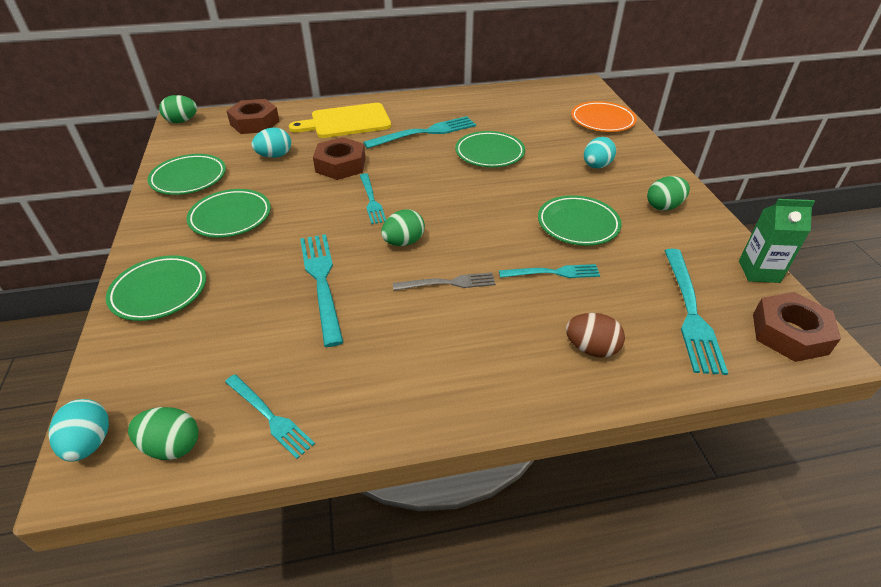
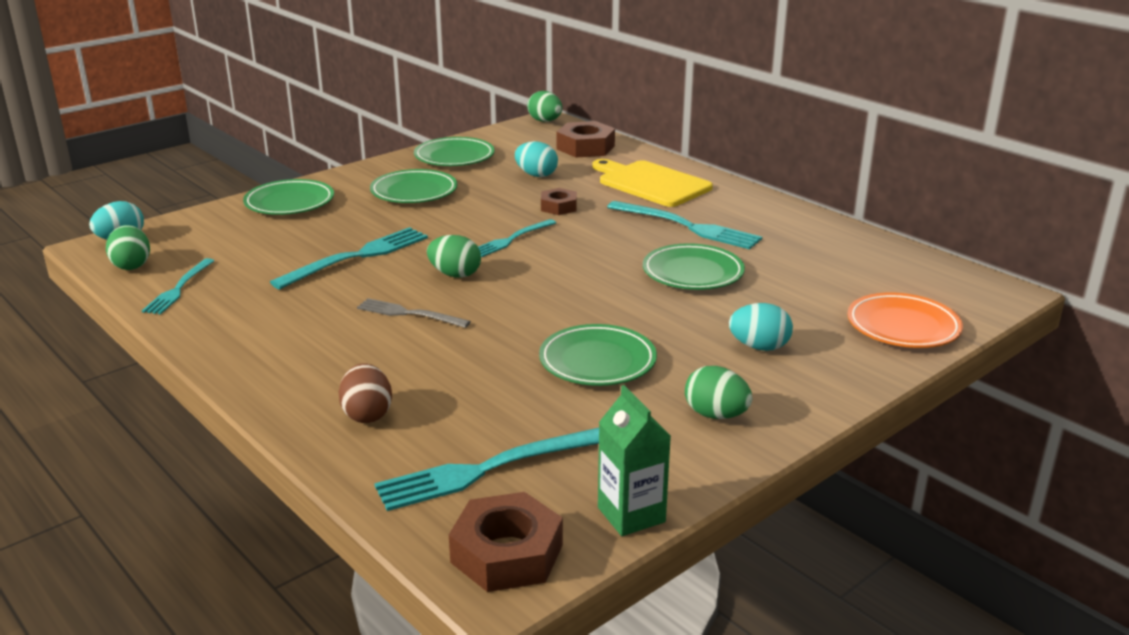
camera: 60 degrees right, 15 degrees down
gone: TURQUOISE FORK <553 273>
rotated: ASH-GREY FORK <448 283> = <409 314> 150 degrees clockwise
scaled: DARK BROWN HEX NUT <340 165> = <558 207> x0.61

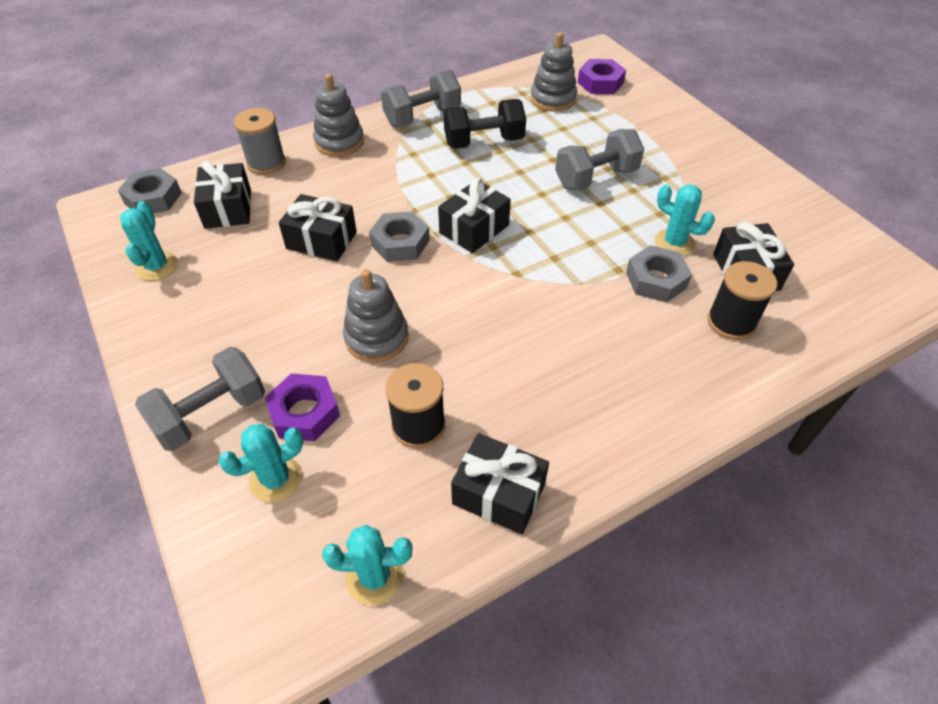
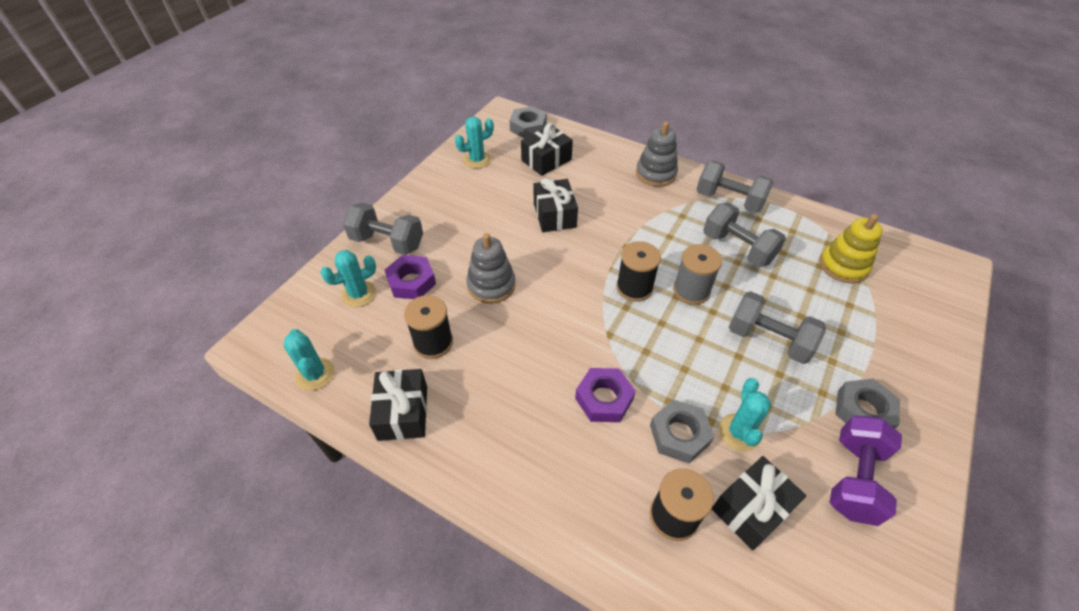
camera: 60 degrees right, 0 degrees up
new: PURPLE HAND WEIGHT <854 479>
shifted: ASH-GREY SPOOL <266 163> to <691 290>; ASH-GREY HEX NUT <400 243> to <863 411>; PURPLE HEX NUT <600 83> to <604 399>
swapped: EBONY GIFT <474 229> to EBONY SPOOL <634 287>
repainted: EBONY HAND WEIGHT <484 142> to ASH-GREY HAND WEIGHT <737 248>; ASH-GREY STACKING TOY <553 99> to YELLOW STACKING TOY <843 266>
rotated: TURQUOISE CACTUS <276 479> = <359 294> 60 degrees counterclockwise

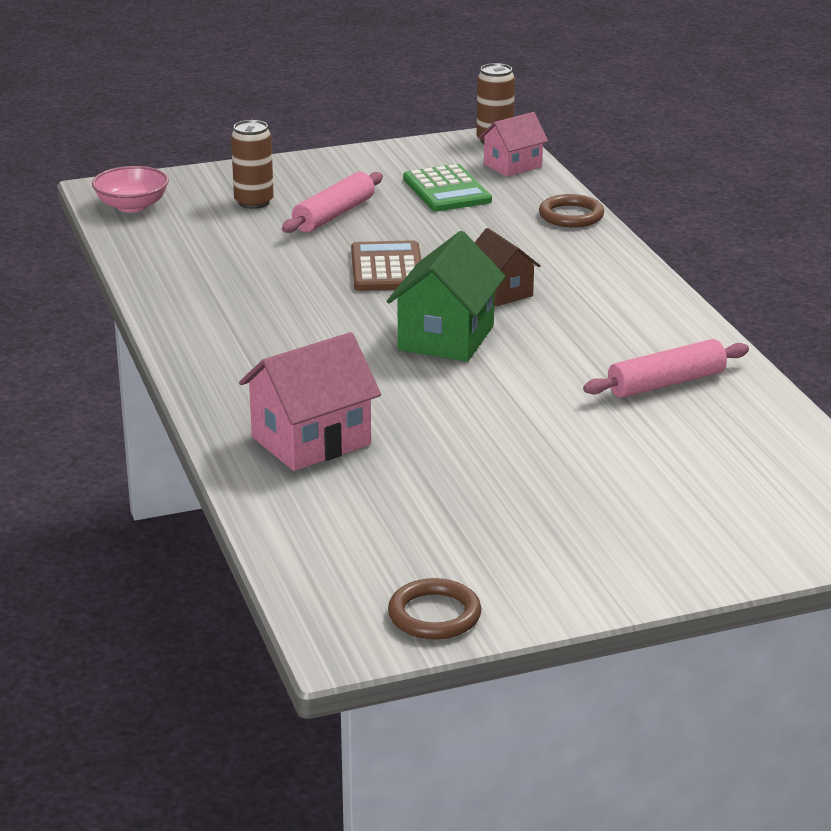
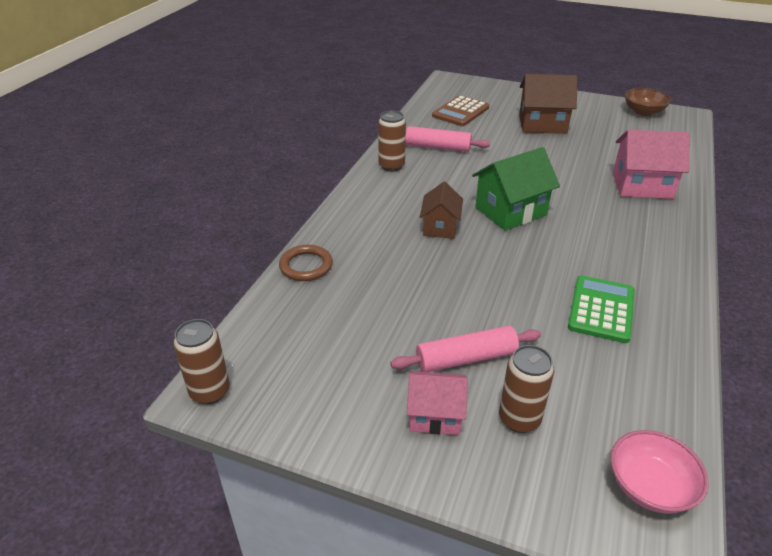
camera: 140 degrees left, 10 degrees up
new: DARK BROWN SODA CAN <391 166>; DARK BROWN COTTAGE <542 124>
shifted: DARK BROWN ADDING MACHINE <387 268> to <460 112>; LEAF-GREEN ADDING MACHINE <447 190> to <601 309>; ROSE-PINK COTTAGE <513 165> to <435 415>
swapped: DARK BROWN TORUS <434 615> to DARK BROWN SERVING BOWL <643 112>

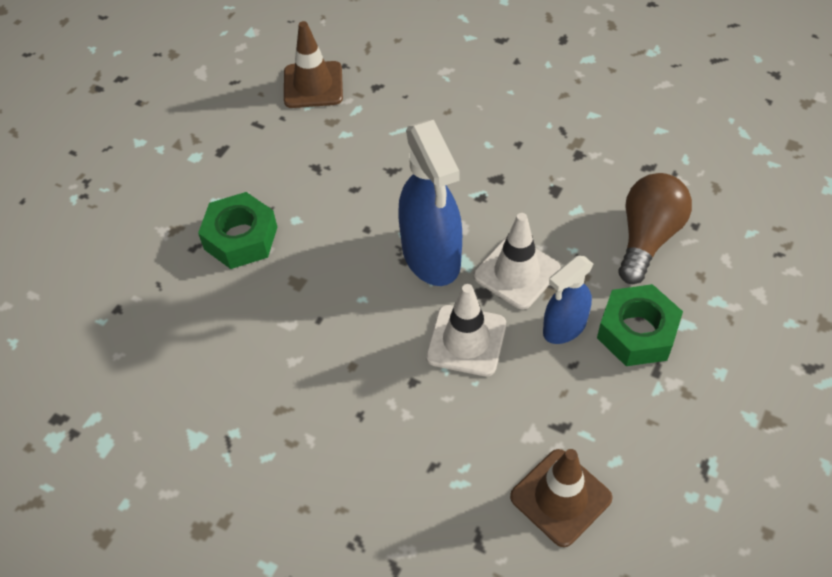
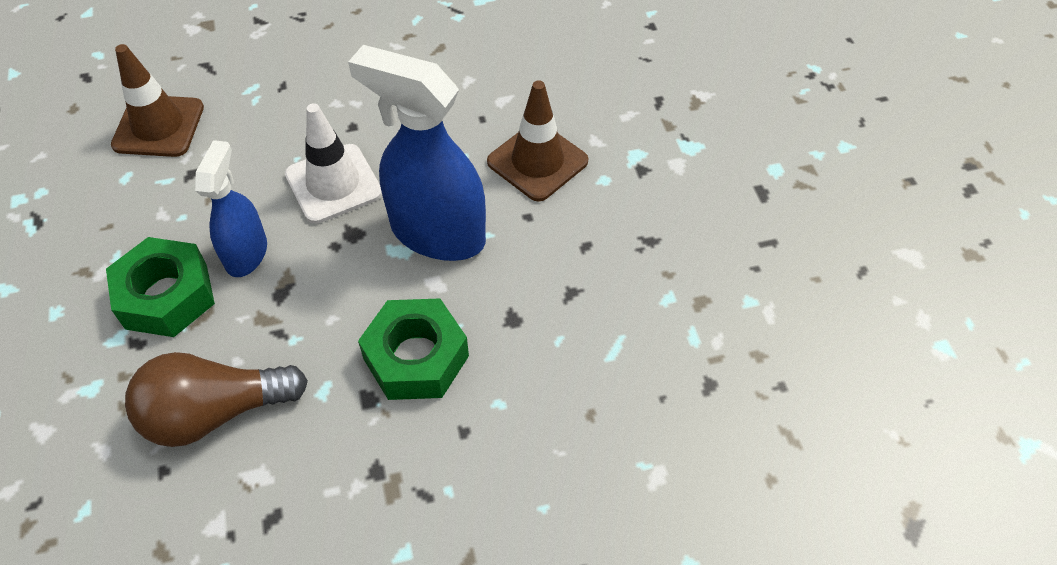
camera: 135 degrees right, 0 degrees up
gone: PURE WHITE TRAFFIC CONE <516 272>
shifted: LEAF-GREEN HEX NUT <241 238> to <416 358>; DARK BROWN TRAFFIC CONE <313 85> to <537 161>
rotated: DARK BROWN LIGHT BULB <647 237> = <215 412> 90 degrees clockwise

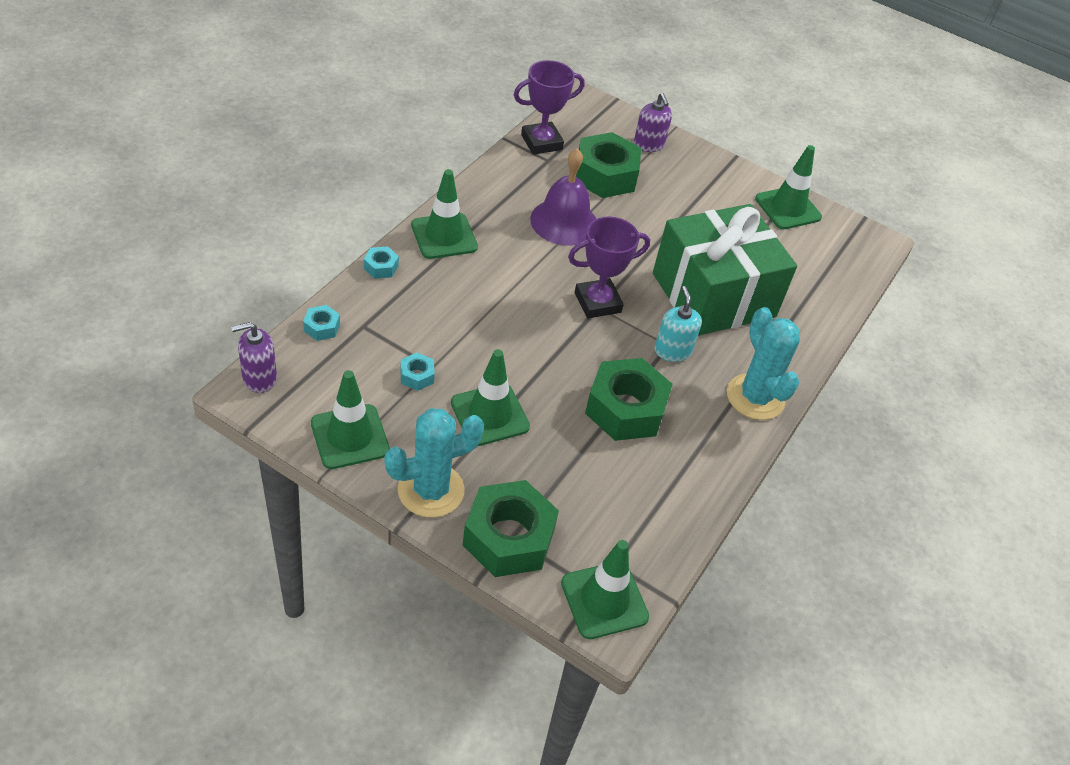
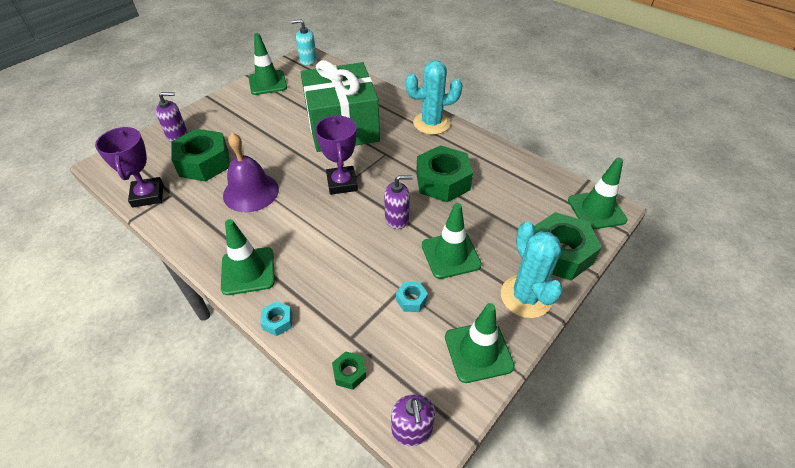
camera: 75 degrees left, 0 degrees up
new: PURPLE SOAP DISPENSER <397 219>
shifted: TURQUOISE SOAP DISPENSER <672 351> to <308 60>
repainted: TURQUOISE HEX NUT <322 327> to LEAF-GREEN HEX NUT <349 373>

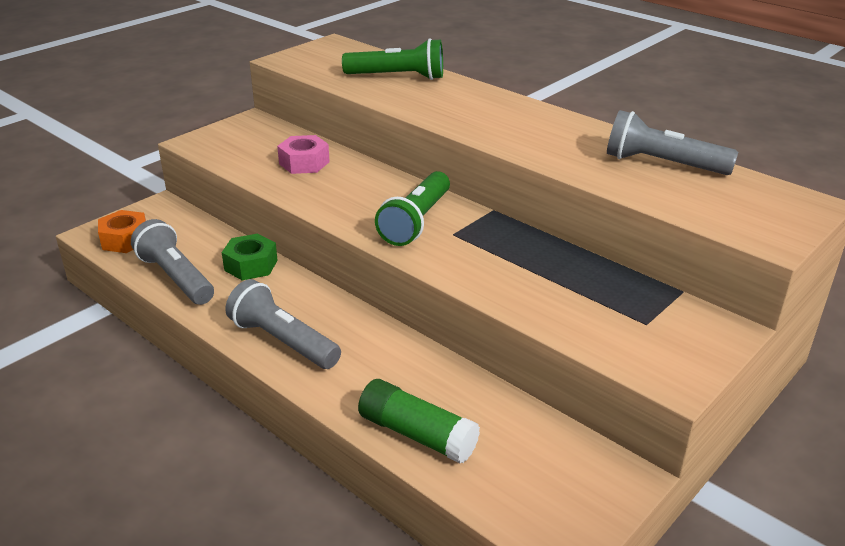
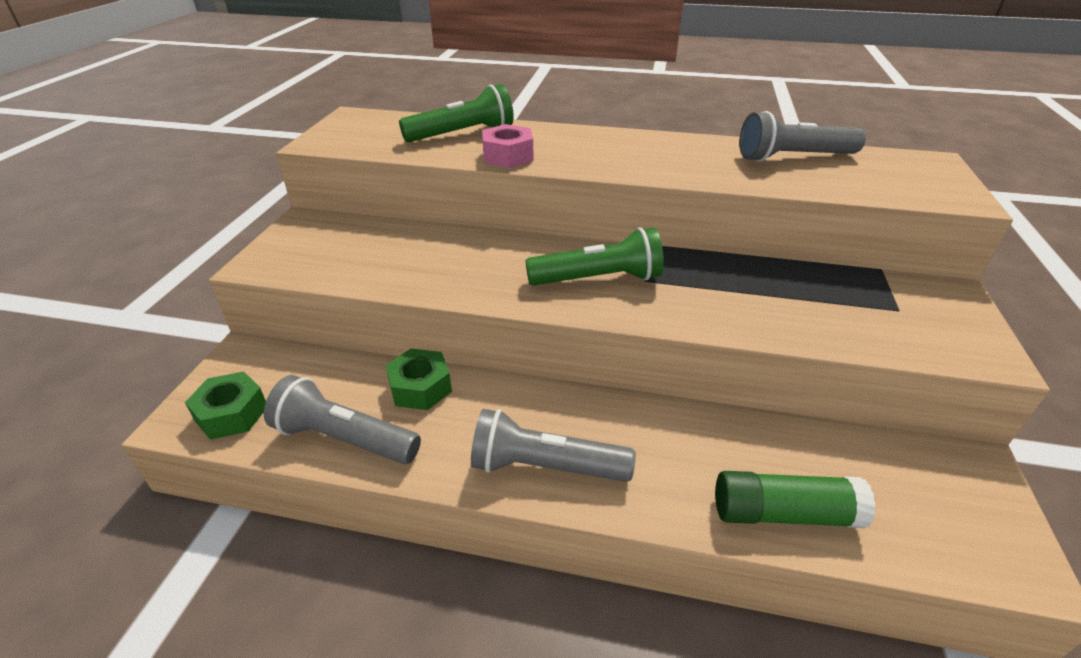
camera: 30 degrees left, 5 degrees up
shifted: ROSE-PINK HEX NUT <304 163> to <508 156>
repainted: ORANGE HEX NUT <125 239> to LEAF-GREEN HEX NUT <232 413>
rotated: LEAF-GREEN TORCH <416 221> = <598 279> 90 degrees counterclockwise

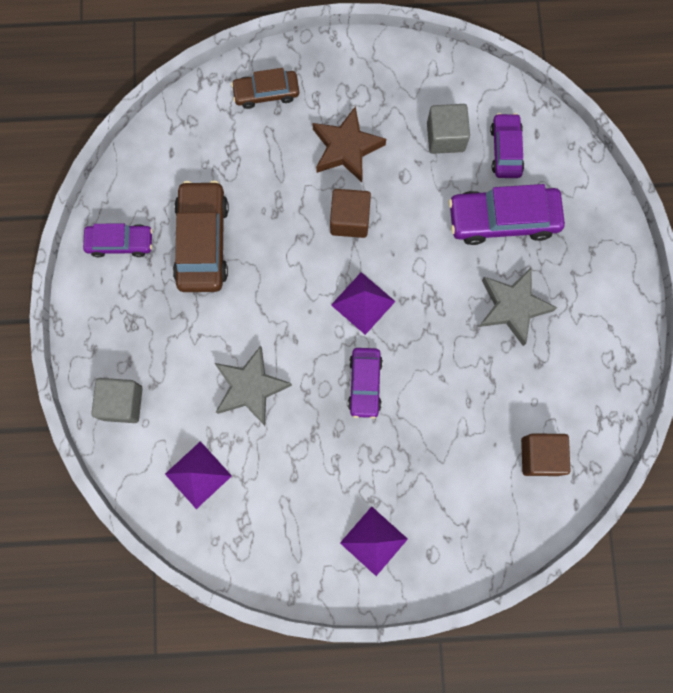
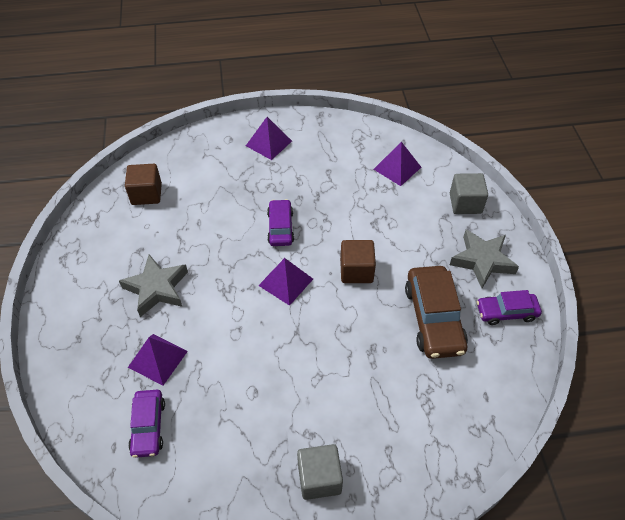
camera: 175 degrees right, 25 degrees down
gone: DARK BROWN CAR <266 93>; DARK BROWN STAR <346 148>
shifted: ASH-GREY STAR <250 387> to <482 261>; DARK BROWN BLOCK <349 219> to <356 271>; ASH-GREY BLOCK <445 137> to <319 478>
swapped: PURPLE CAR <503 219> to PURPLE PYRAMID SHAPE <158 359>

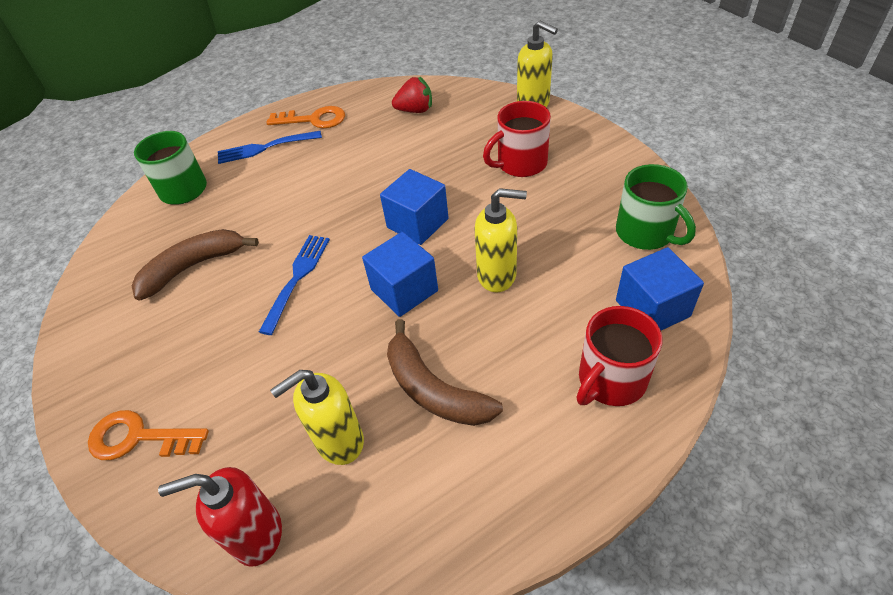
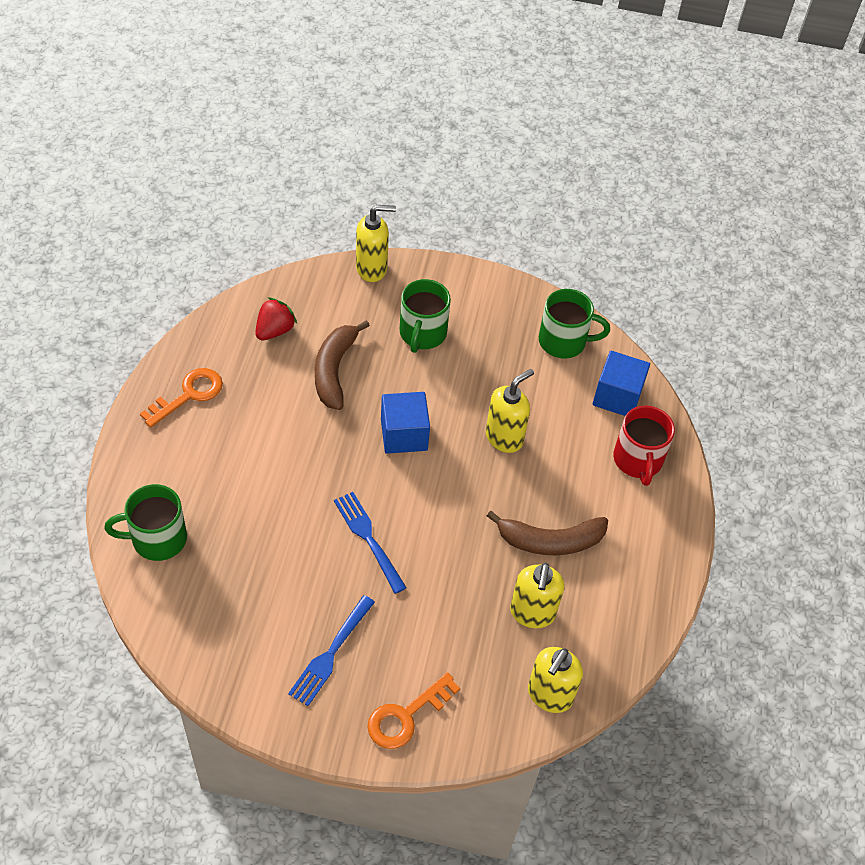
camera: 55 degrees left, 5 degrees up
gone: BLUE BLOCK <404 290>
shifted: DARK BROWN BANANA <194 267> to <335 370>; BLUE FORK <266 147> to <331 652>
repainted: SCARLET SOAP DISPENSER <257 535> to YELLOW SOAP DISPENSER <549 695>; SCARLET COFFEE MUG <520 164> to LEAF-GREEN COFFEE MUG <422 334>

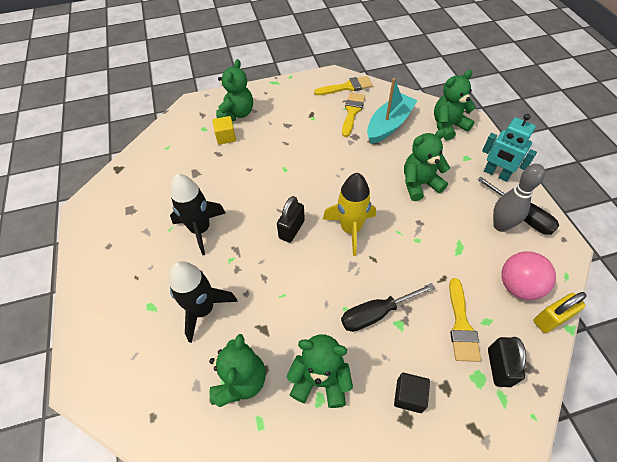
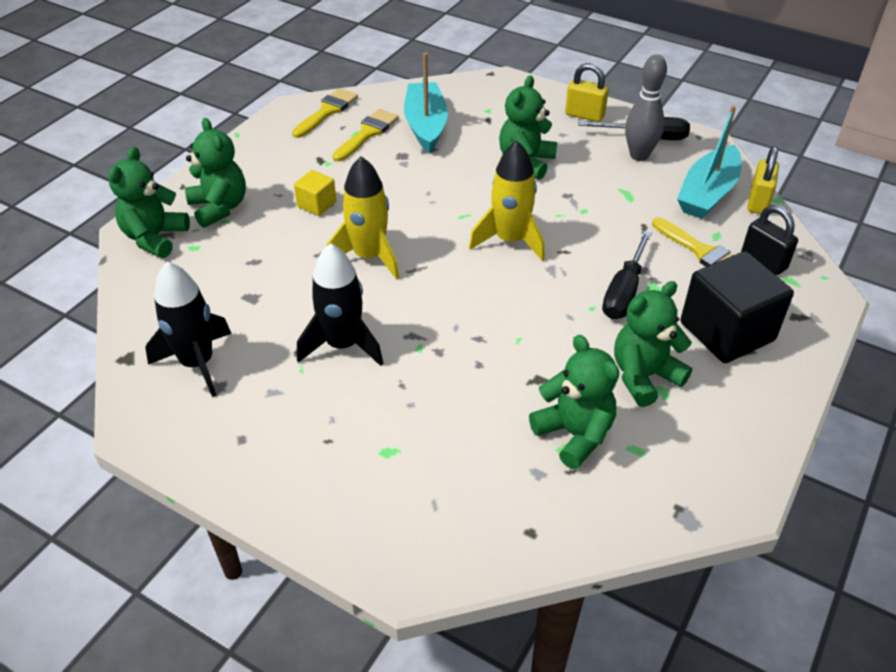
camera: 45 degrees left, 10 degrees down
gone: EBONY PADLOCK <291 229>
new: YELLOW TOY ROCKET <369 257>
shifted: EBONY TOY ROCKET <203 309> to <197 363>; YELLOW BLOCK <226 137> to <317 204>; LEAF-GREEN STUFFED BEAR <448 126> to <155 238>
swapped: TURQUOISE TOY ROBOT <496 174> to YELLOW PADLOCK <584 115>; ROSE-PINK PLAY BALL <518 286> to TURQUOISE BOAT <707 193>
rotated: YELLOW PAINTBRUSH <352 112> = <367 133> 60 degrees clockwise
scaled: EBONY BLOCK <409 396> = <727 331> x2.05

